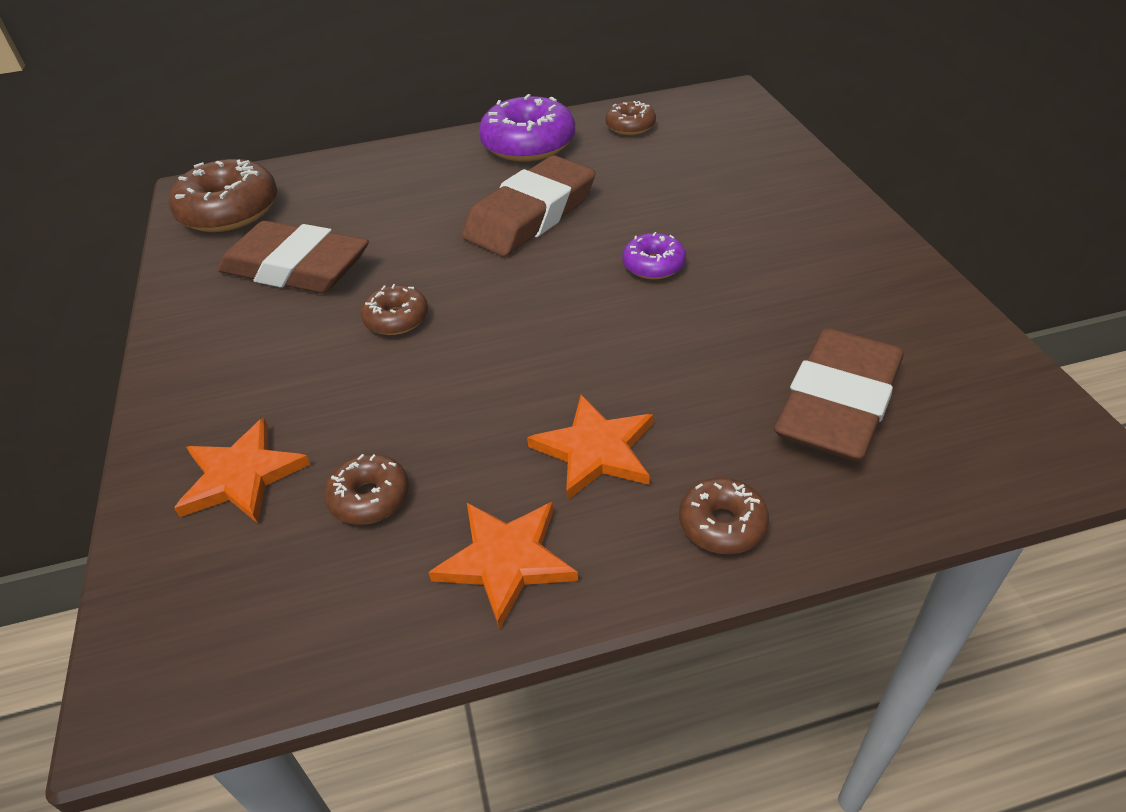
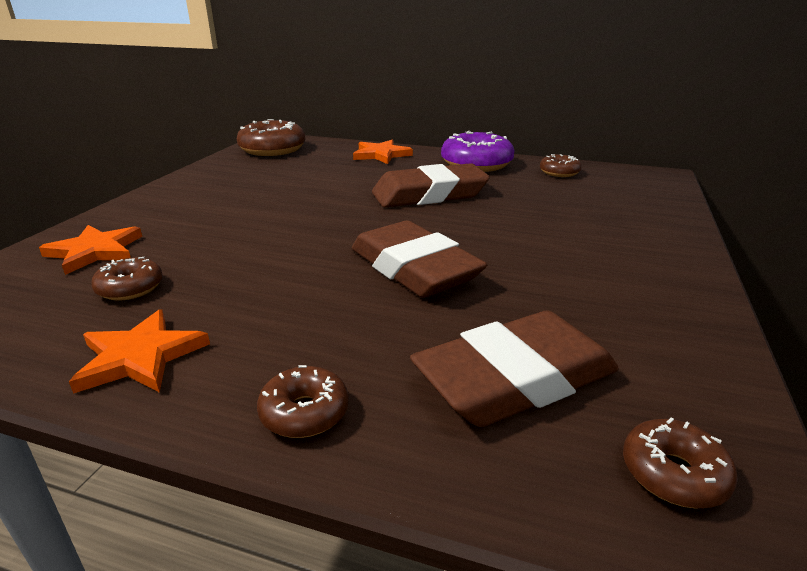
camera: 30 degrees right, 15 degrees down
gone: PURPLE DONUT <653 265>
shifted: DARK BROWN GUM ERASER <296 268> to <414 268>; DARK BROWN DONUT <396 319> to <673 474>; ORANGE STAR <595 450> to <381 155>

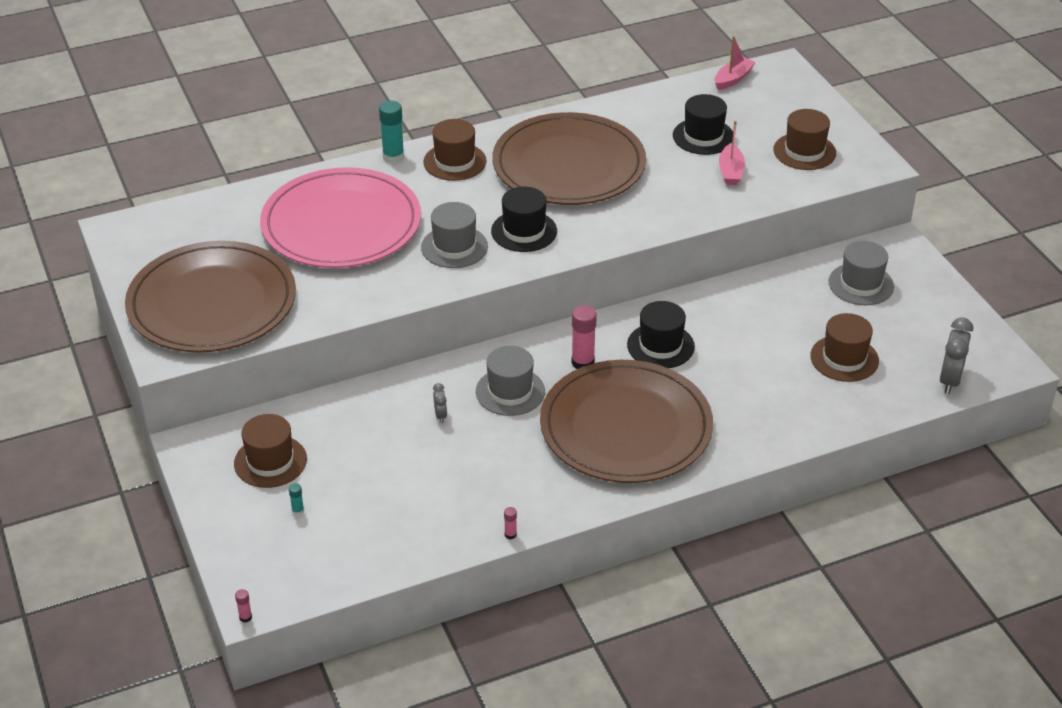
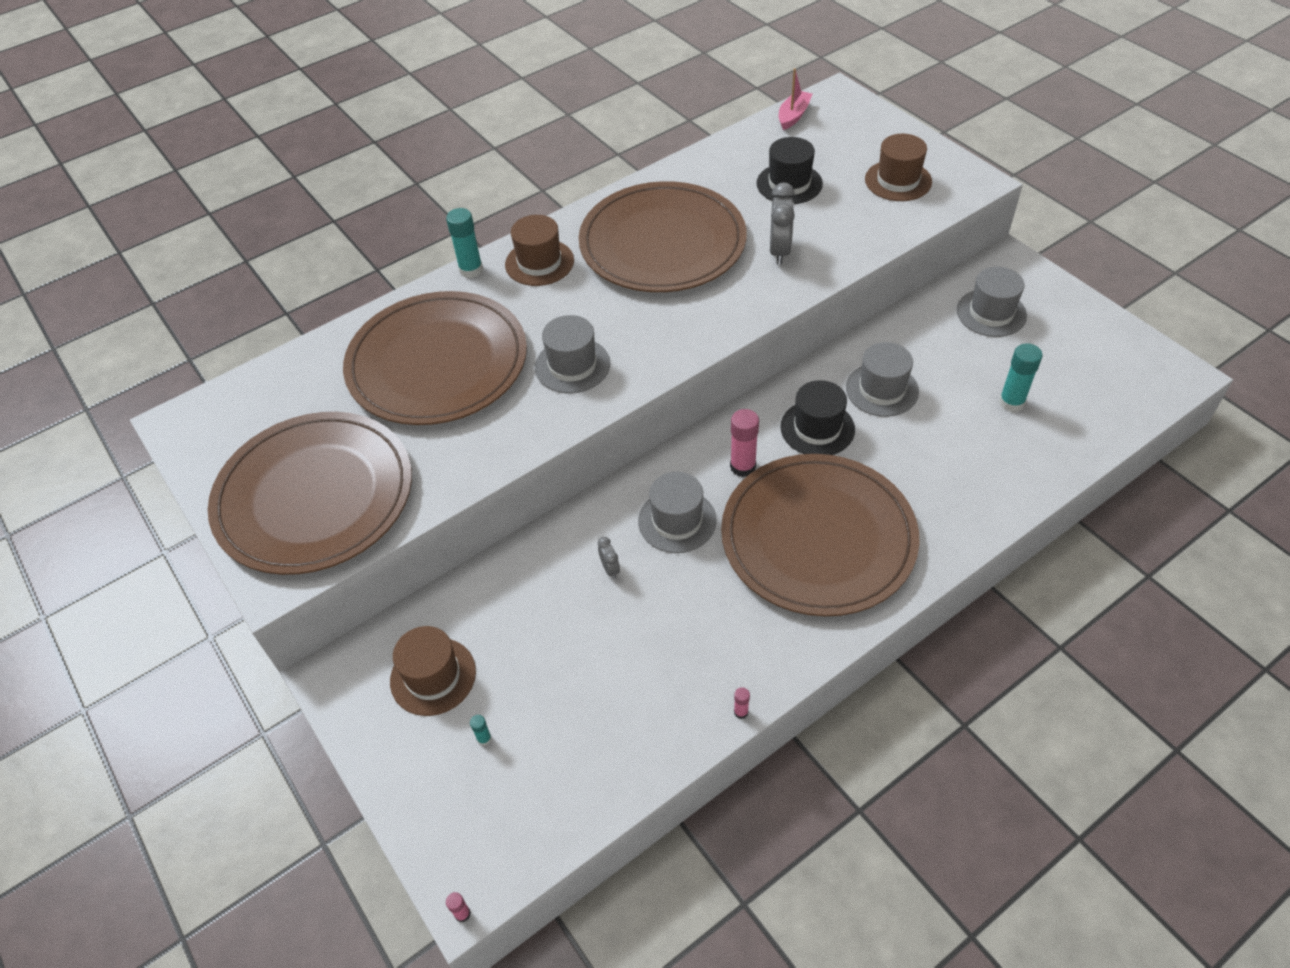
camera: 10 degrees left, 10 degrees up
gone: EBONY HAT <524 231>; ROSE-PINK BOAT <730 171>
new: ASH-GREY HAT <882 389>
shifted: ASH-GREY BEDSIDE CLOCK <950 380> to <779 251>
swapped: DARK BROWN HAT <844 358> to TURQUOISE GLUE STICK <1011 402>
repainted: ROSE-PINK DINNER PLATE <341 224> to DARK BROWN DINNER PLATE <437 363>

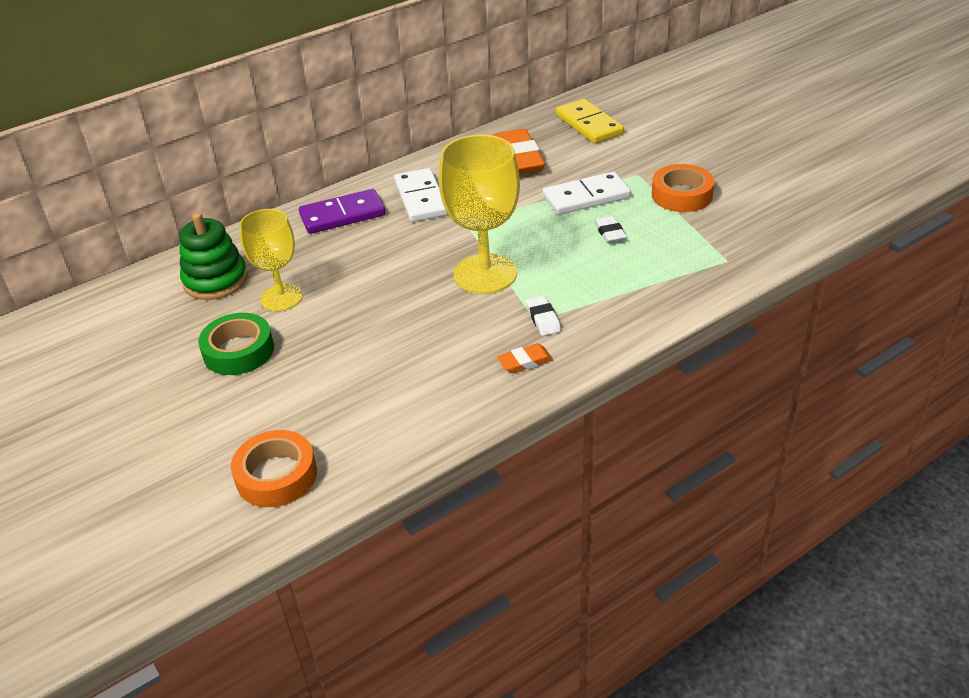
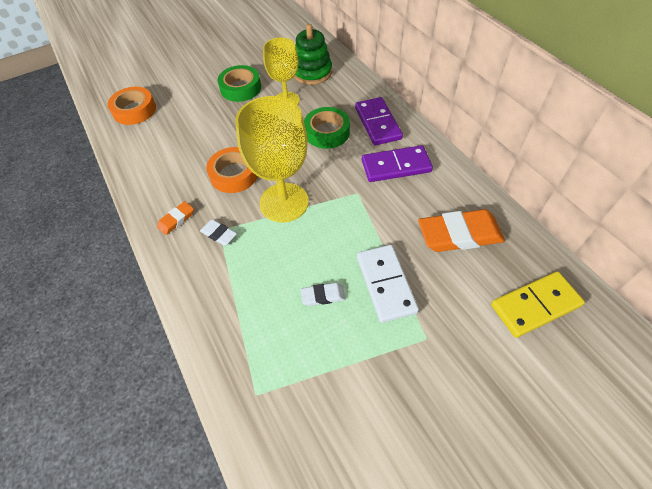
camera: 95 degrees right, 15 degrees up
new: LEAF-GREEN STICKY TAPE <327 132>
shifted: ORANGE STICKY TAPE <682 195> to <234 174>
repainted: PURE WHITE DOMINO PIECE <421 198> to PURPLE DOMINO PIECE <396 166>
rotated: ORANGE GUM ERASER <525 362> = <176 220> 60 degrees clockwise; PURE WHITE GUM ERASER <543 318> = <219 234> 45 degrees clockwise

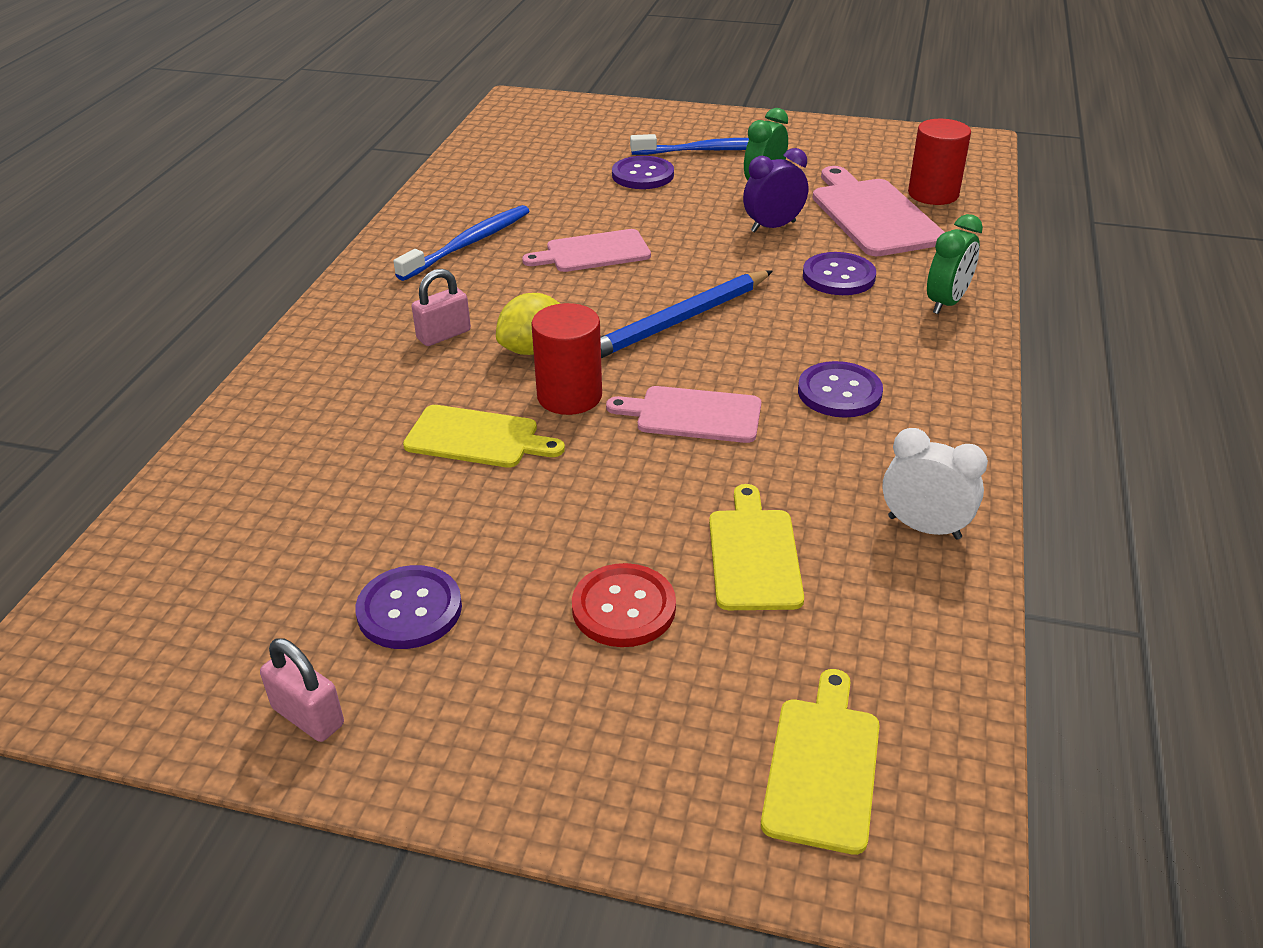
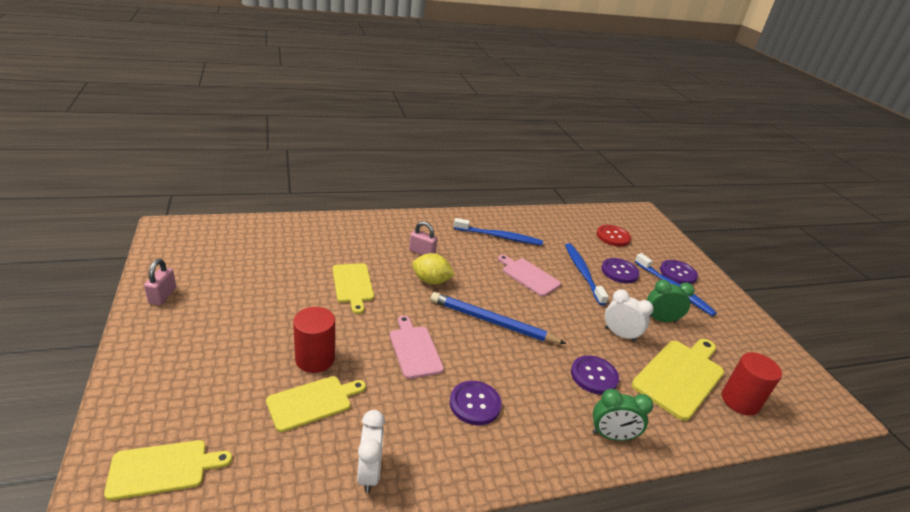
camera: 55 degrees right, 5 degrees down
new: BLUE TOOTHBRUSH <583 273>
shifted: PURPLE SEWING BUTTON <409 610> to <678 273>; SCARLET CYLINDER SHAPE <569 396> to <315 359>; SCARLET SEWING BUTTON <623 608> to <613 237>
repainted: PURPLE BEDSIDE CLOCK <773 227> to PURE WHITE BEDSIDE CLOCK <620 334>; ROSE-PINK BREAD BOARD <873 215> to YELLOW BREAD BOARD <680 376>

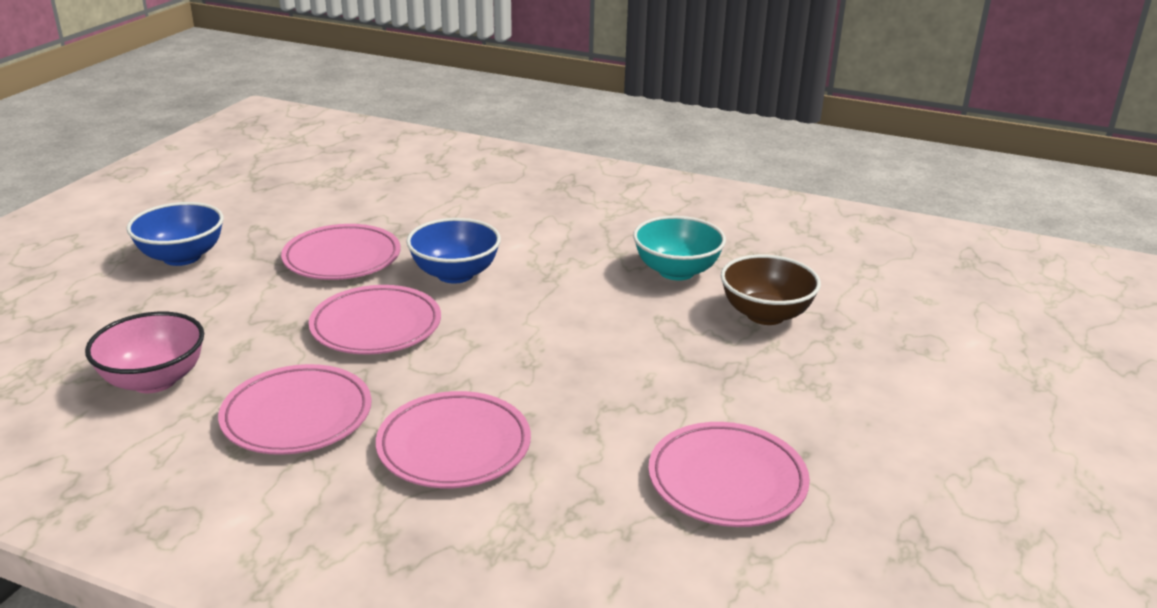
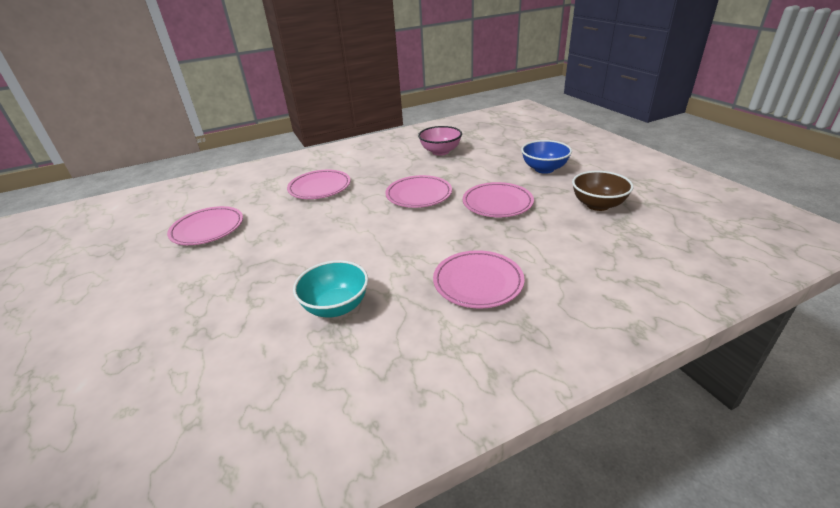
camera: 135 degrees right, 5 degrees up
gone: BLUE SERVING BOWL <455 274>
shifted: ROSE-PINK DINNER PLATE <297 416> to <478 282>; DARK BROWN SERVING BOWL <765 315> to <598 205>

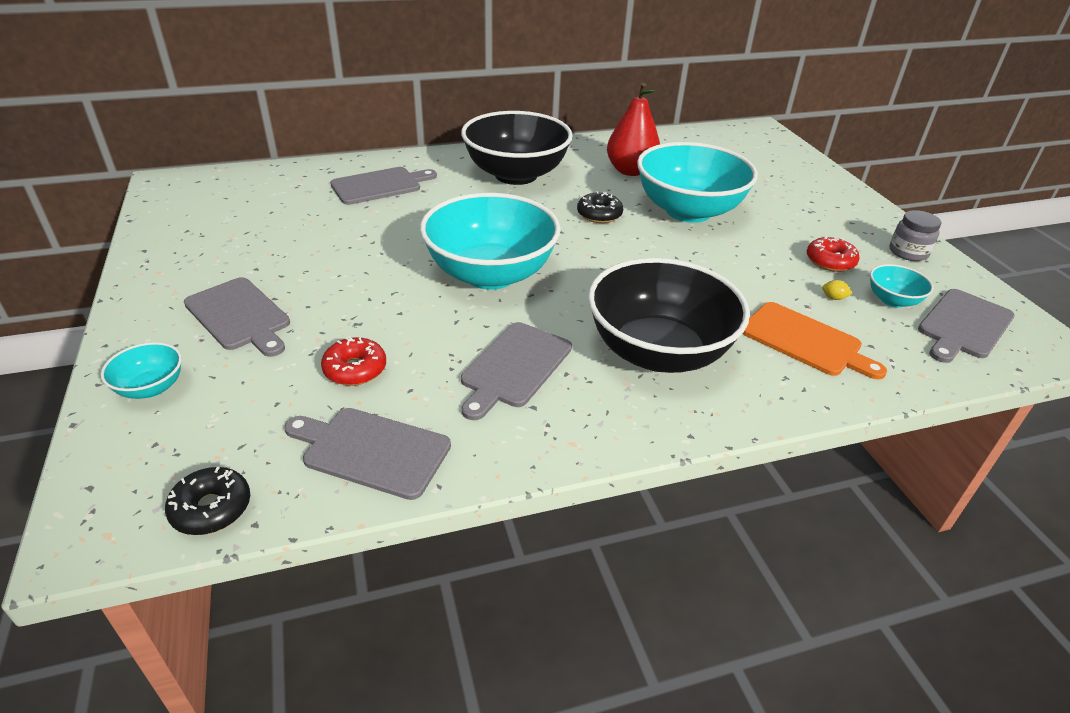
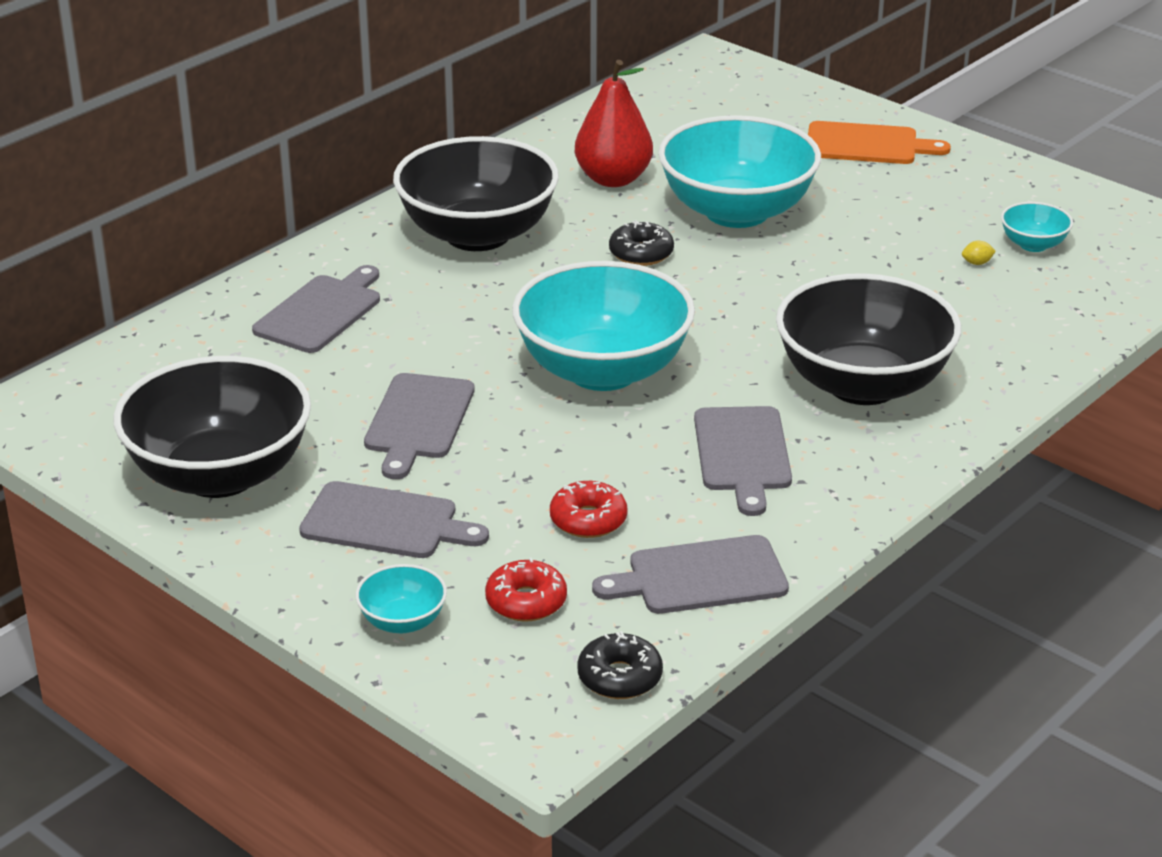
camera: 30 degrees left, 5 degrees down
gone: ASH-GREY PRESERVE JAR <908 252>
new: EBONY SERVING BOWL <220 475>
shifted: ORANGE BREAD BOARD <805 341> to <867 144>; SCARLET DONUT <830 261> to <526 601>; ASH-GREY BREAD BOARD <964 326> to <418 421>

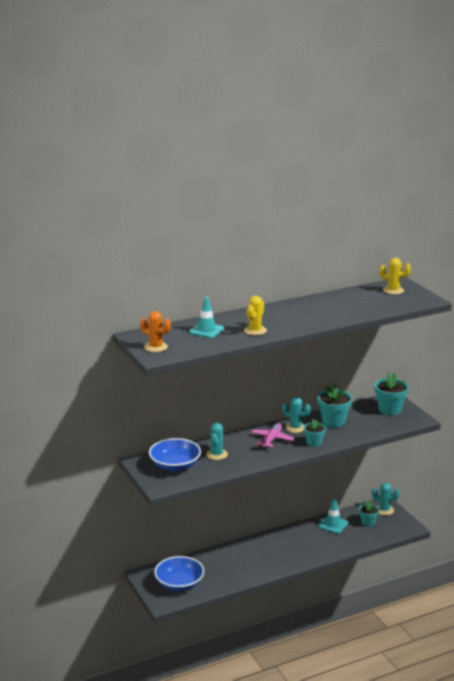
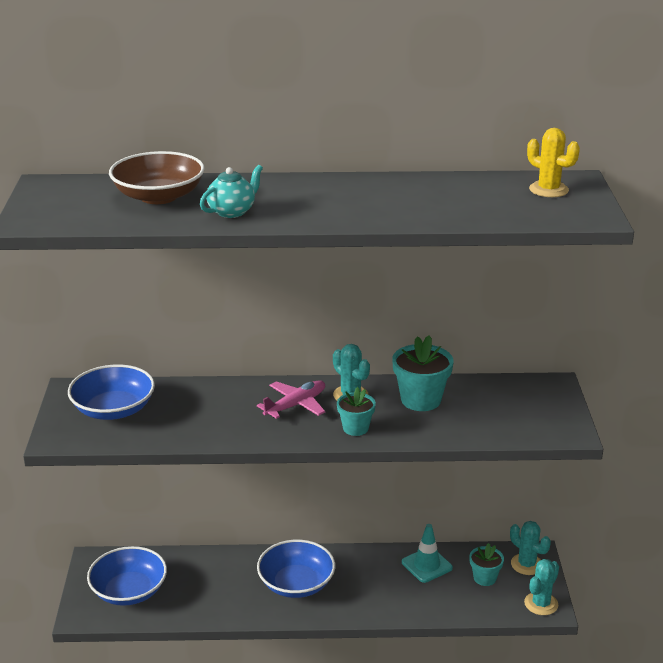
camera: 25 degrees right, 5 degrees up
gone: ORANGE CACTUS <155 347>; TURQUOISE PLANT POT <389 409>
new: BLUE SERVING BOWL <296 583>
shifted: TURQUOISE CACTUS <217 454> to <541 604>
swapped: TURQUOISE TRAFFIC CONE <206 330> to DARK BROWN SERVING BOWL <159 196>; YELLOW CACTUS <255 331> to TURQUOISE TEA POT <232 211>

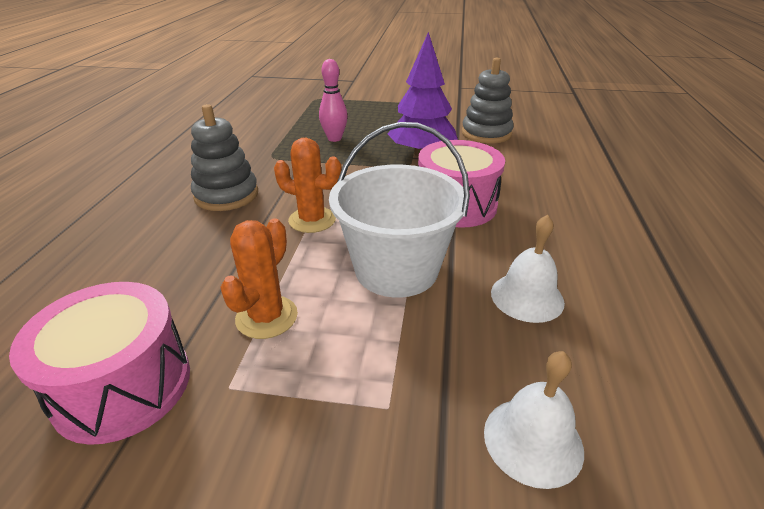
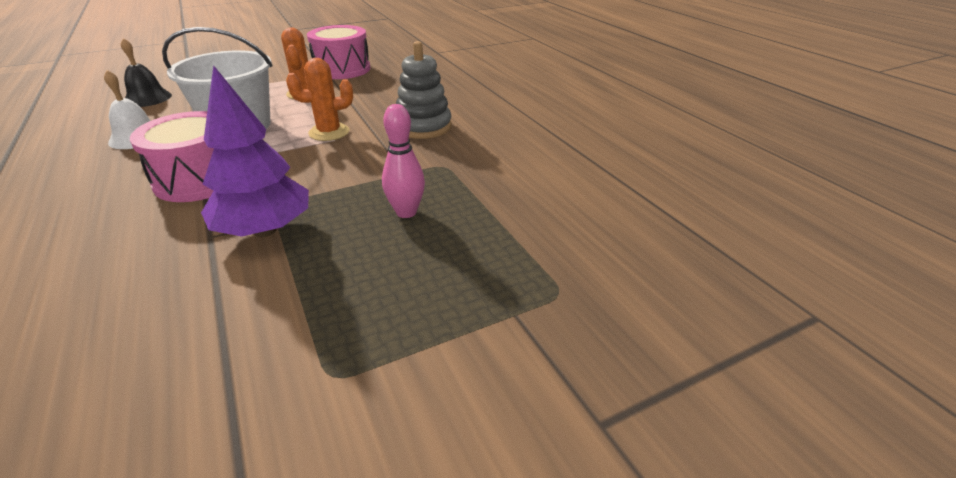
camera: 145 degrees right, 0 degrees up
gone: ASH-GREY STACKING TOY <486 133>
repainted: PURE WHITE BELL <533 440> to EBONY BELL <147 98>

